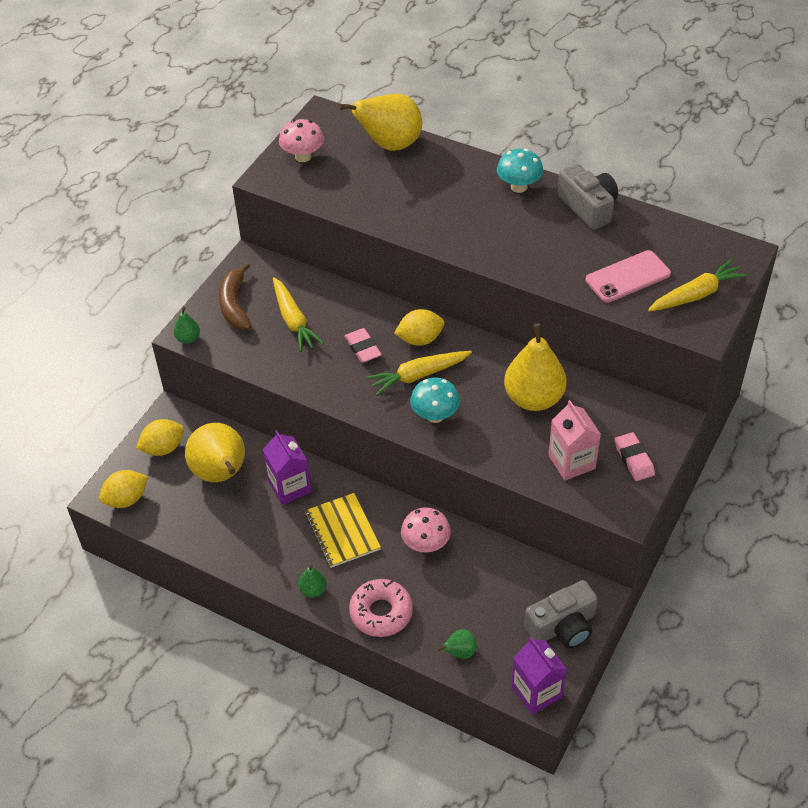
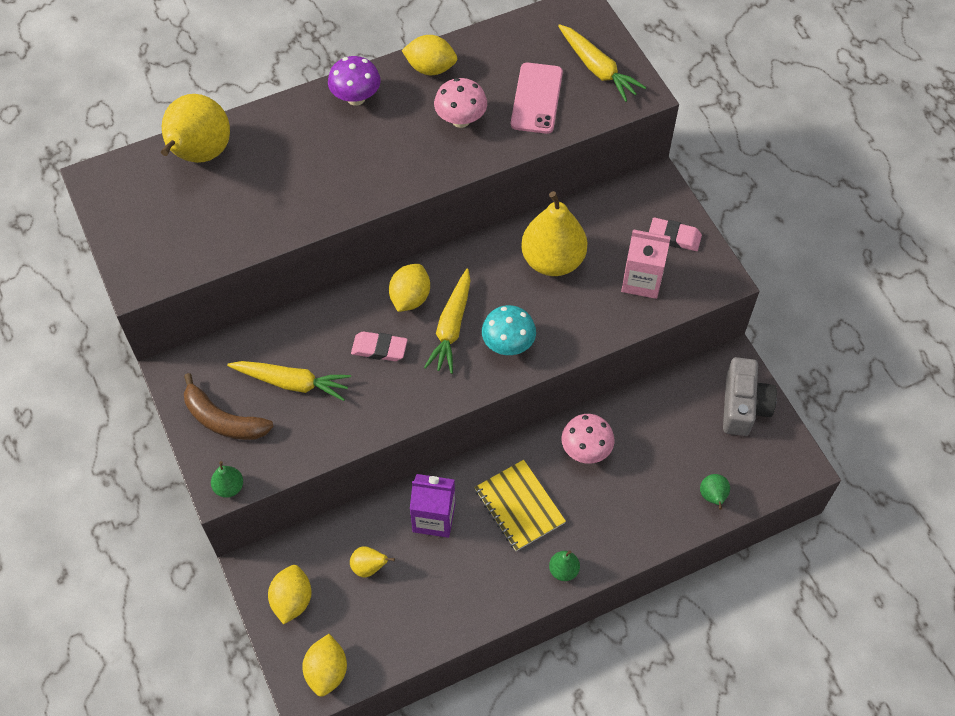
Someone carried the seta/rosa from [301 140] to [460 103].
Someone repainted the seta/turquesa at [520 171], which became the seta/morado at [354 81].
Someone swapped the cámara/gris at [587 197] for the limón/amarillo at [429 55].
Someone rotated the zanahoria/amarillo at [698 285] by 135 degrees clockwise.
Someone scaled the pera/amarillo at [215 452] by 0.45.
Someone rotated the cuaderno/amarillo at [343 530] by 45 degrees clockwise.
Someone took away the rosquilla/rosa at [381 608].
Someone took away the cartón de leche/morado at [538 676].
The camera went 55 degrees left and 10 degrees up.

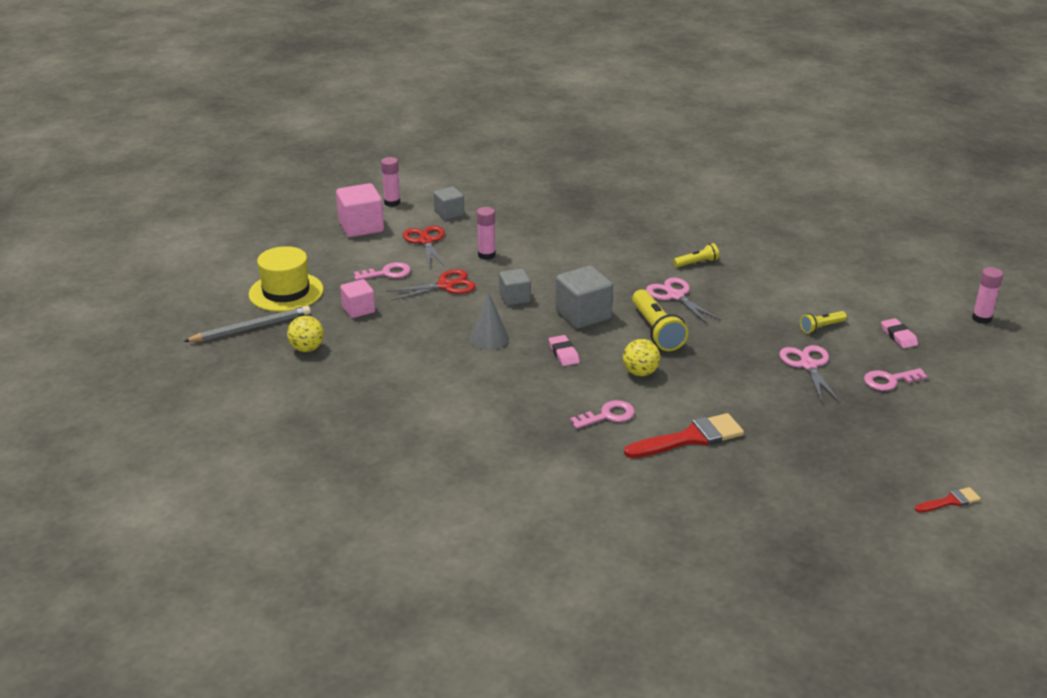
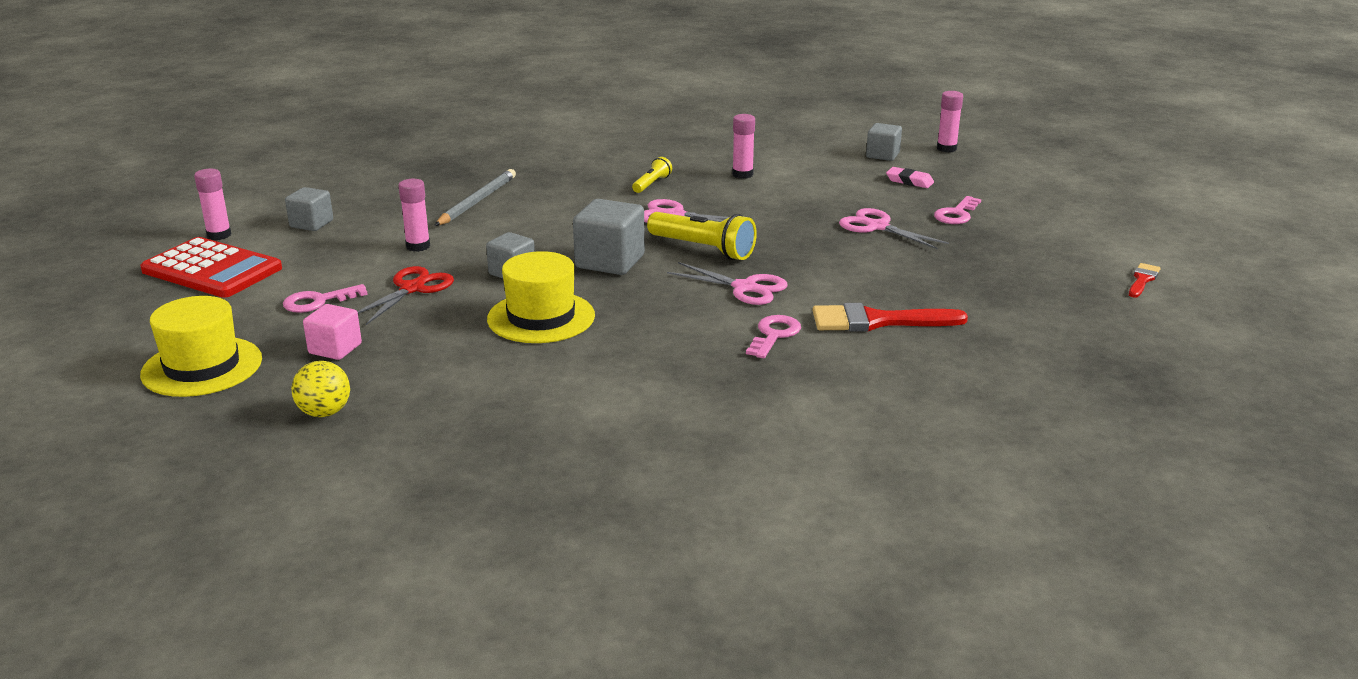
Someone swapped the cubo/rosa at [360 210] for the calculadora/rojo at [211 267].
Someone took away the tijeras/rojo at [424 246].
Someone rotated the llave/rosa at [382 271] by 150 degrees counterclockwise.
Someone swapped the cono/gris at [489 321] for the sombrero/amarillo at [541 297].
Someone carried the lápiz/gris from [247 324] to [475 197].
Someone took away the lámpara de mano/amarillo at [823 322].
Someone took away the goma de borrar/rosa at [564 350].
Someone swapped the pelota/amarillo at [641 357] for the tijeras/rosa at [727 283].
Someone rotated the pincel/rojo at [684 435] by 120 degrees counterclockwise.
Someone put down the barra de pegamento/rosa at [743 146].
Someone put down the cubo/gris at [884 142].
The camera went 40 degrees left and 5 degrees down.

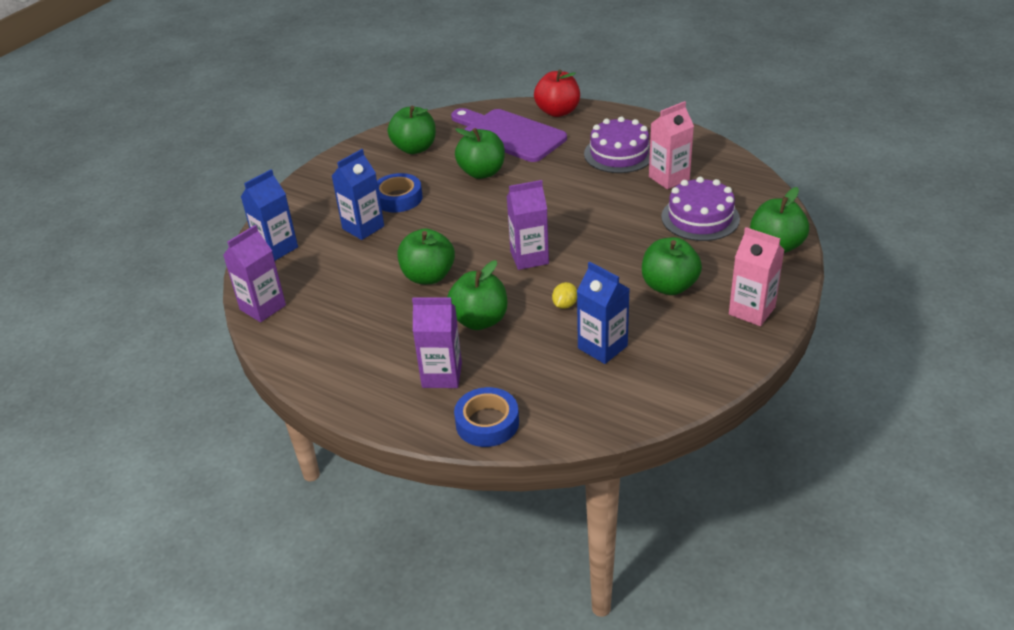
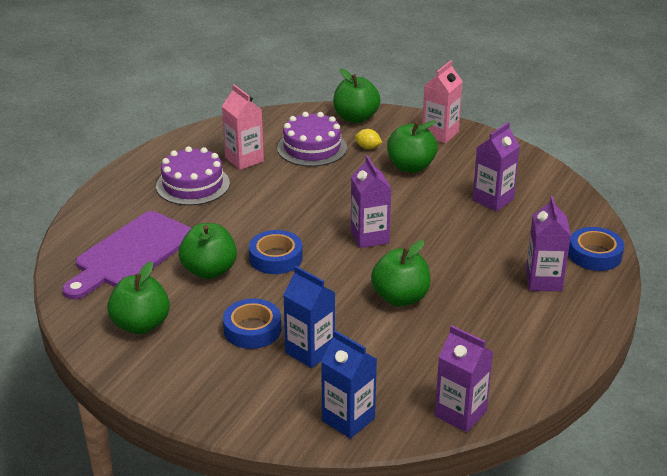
Someone took away the manzana/rojo at [557 93].
Someone took away the manzana/verde at [477 295].
Someone repainted the cartón de leche/azul at [603 313], which became the cartón de leche/morado at [496 166].
Someone carried the limón/amarillo from [564 295] to [368 139].
Someone put down the cinta adhesiva/azul at [276 252].
The camera went 95 degrees left and 5 degrees down.

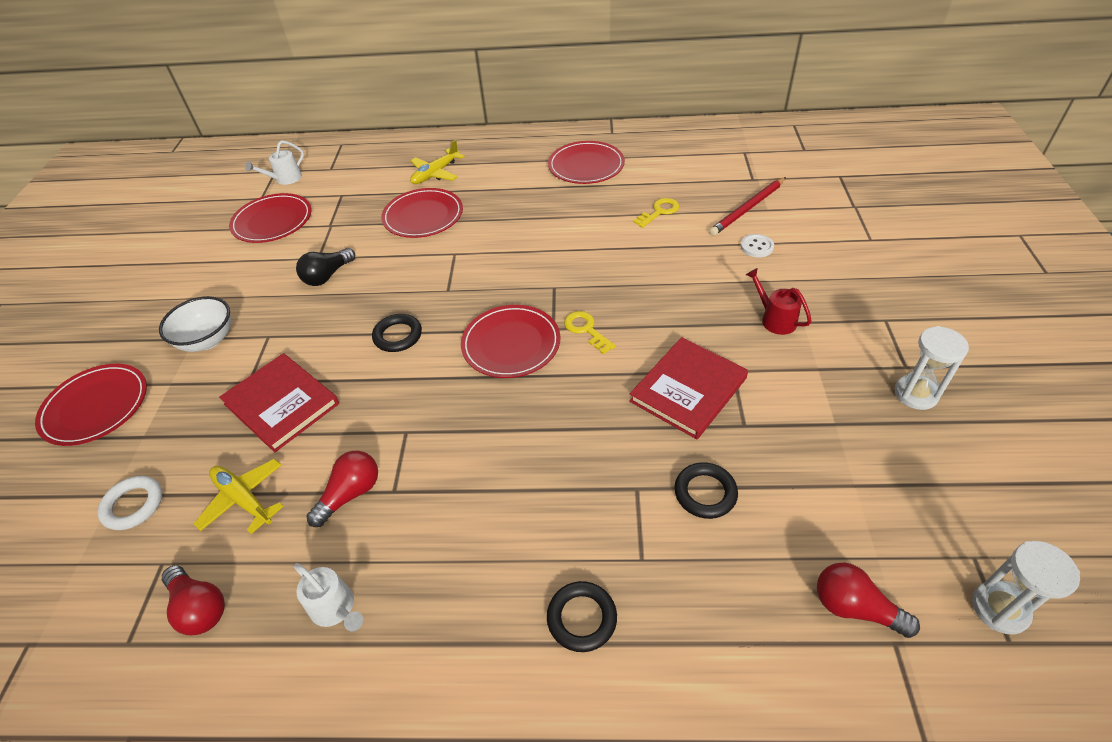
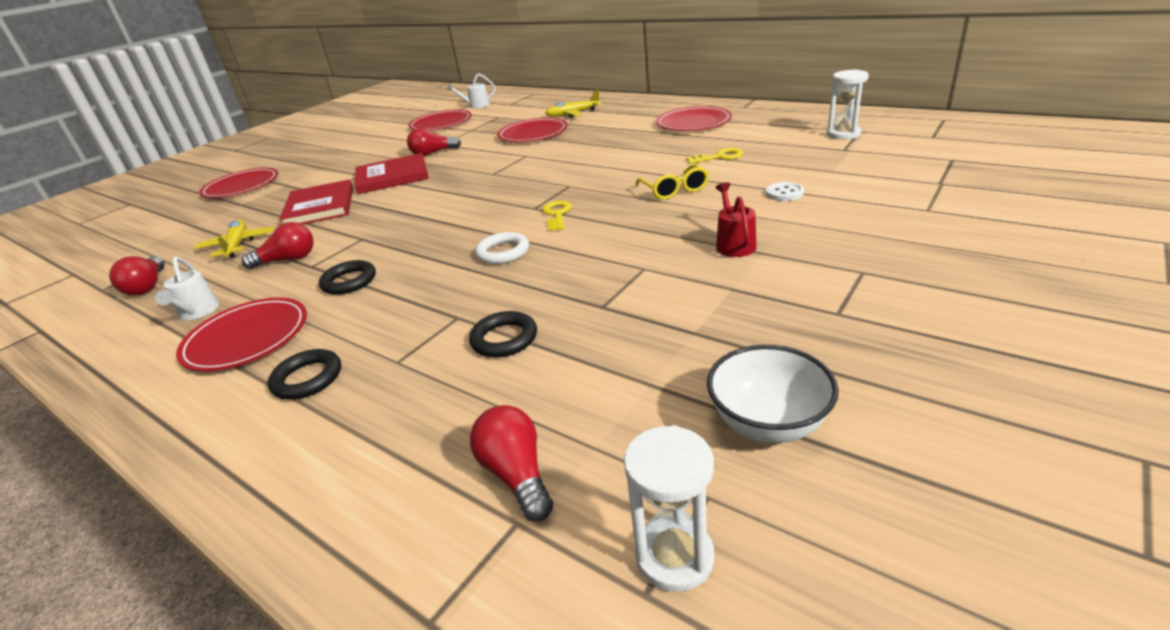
Someone took away the lápiz/rojo at [747 206].
Someone repainted the bombilla/negro at [325 267], which became the bombilla/rojo at [434 142].
Someone carried the cuenco/blanco from [195 324] to [773 394].
Someone carried the plato/rojo from [510 341] to [241 334].
Someone carried the anillo/negro from [397 333] to [347 277].
Someone carried the reloj de arena/blanco from [932 368] to [848 105].
Someone carried the libro/rojo from [688 388] to [392 173].
Someone carried the anillo/blanco from [129 503] to [502 248].
Someone put down the gafas/amarillo at [672 182].
The camera went 35 degrees right and 15 degrees down.

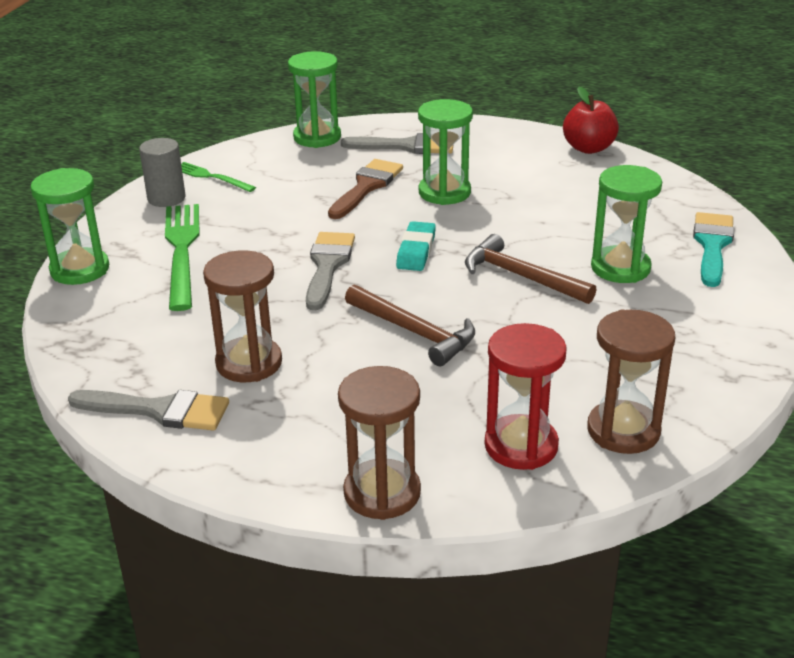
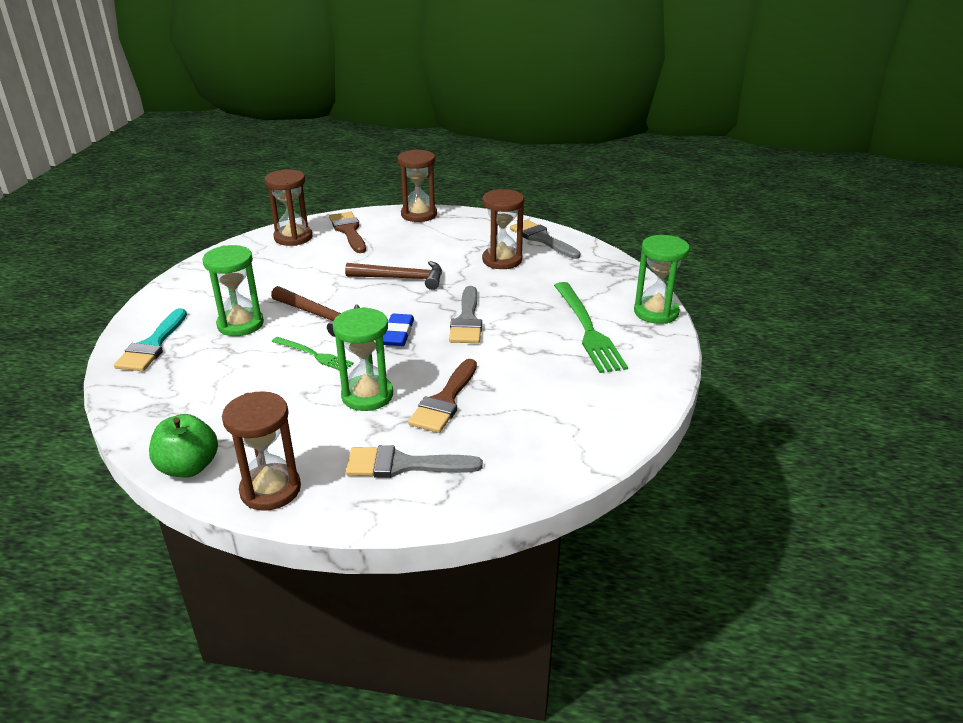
Someone took away the reloj de arena/verde at [314 99].
Someone repainted the manzana/rojo at [591 120], which became the manzana/verde at [183 445].
Someone took away the cilindro/gris at [162 172].
Someone carried the tenedor/verde from [218 177] to [312 353].
Someone repainted the goma de borrar/turquesa at [416 246], which became the goma de borrar/azul at [398 329].
Someone rotated the martillo/marrón at [410 325] by 150 degrees clockwise.
Someone swapped the reloj de arena/rojo at [526 396] for the pincel/marrón at [347 232].
Someone rotated the pincel/gris at [148 410] by 45 degrees clockwise.
Someone put down the reloj de arena/marrón at [261 451].
The camera went 175 degrees right and 0 degrees up.

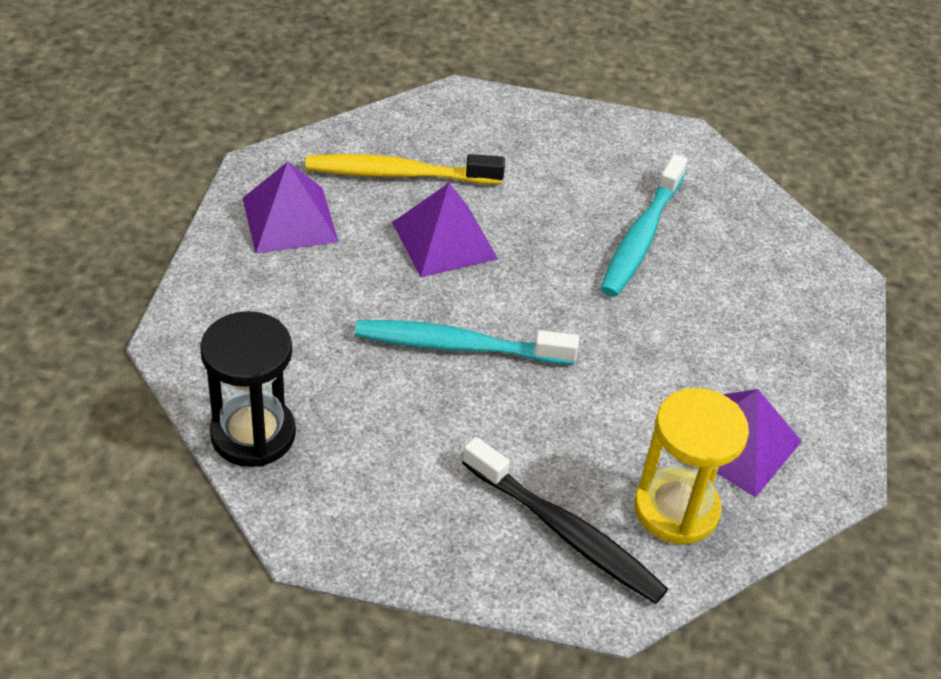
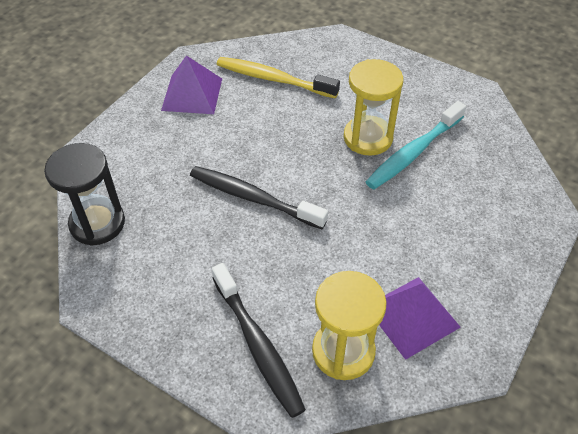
Someone took away the pirámide/morado at [445 230].
Someone repainted the cepillo de dientes/turquesa at [467 342], which became the cepillo de dientes/negro at [259 197].
Someone put down the reloj de arena/amarillo at [373 107].
The camera went 25 degrees right and 5 degrees up.

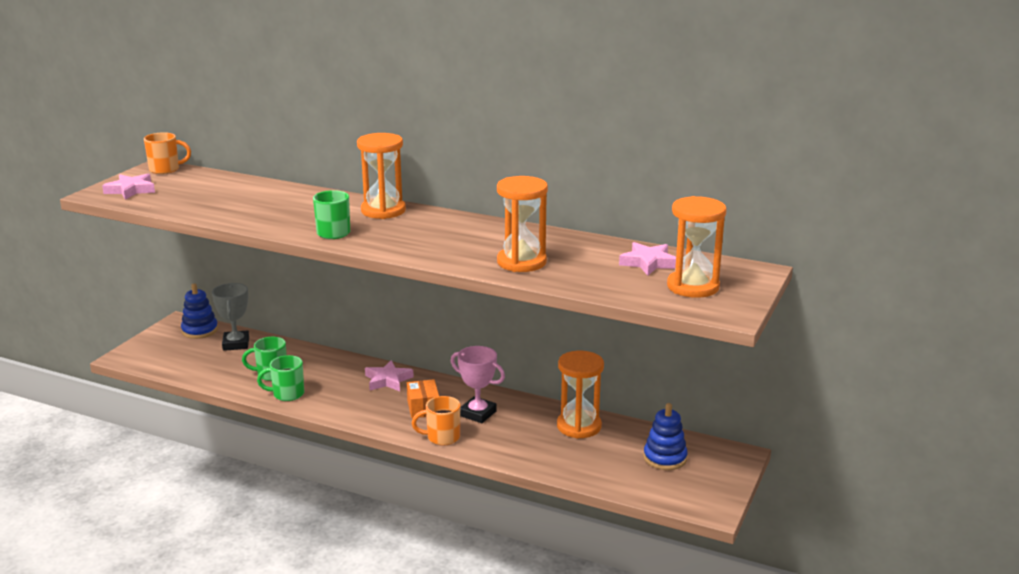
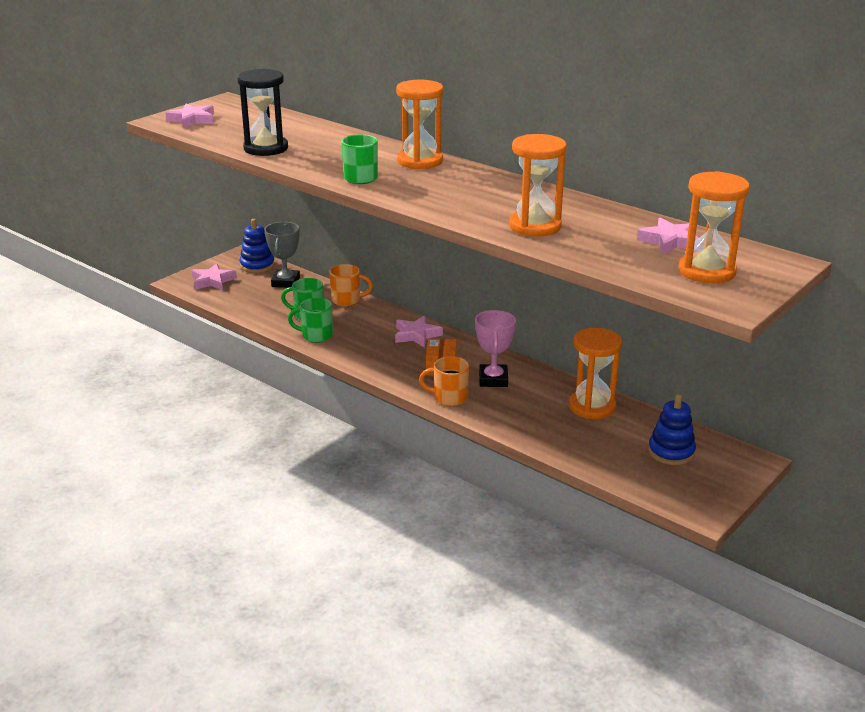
Someone carried the taza/naranja from [167 153] to [351 285].
Someone rotated the trofeo/rosa at [478 384] by 45 degrees clockwise.
Someone put down the reloj de arena/negro at [262 112].
Someone put down the estrella/rosa at [214 276].
The camera went 15 degrees right and 5 degrees up.

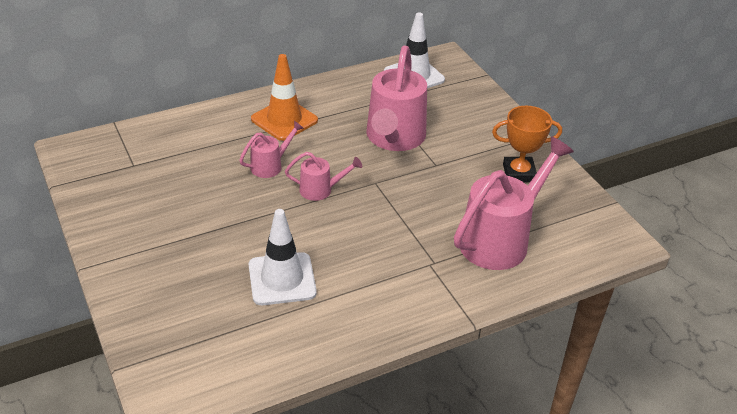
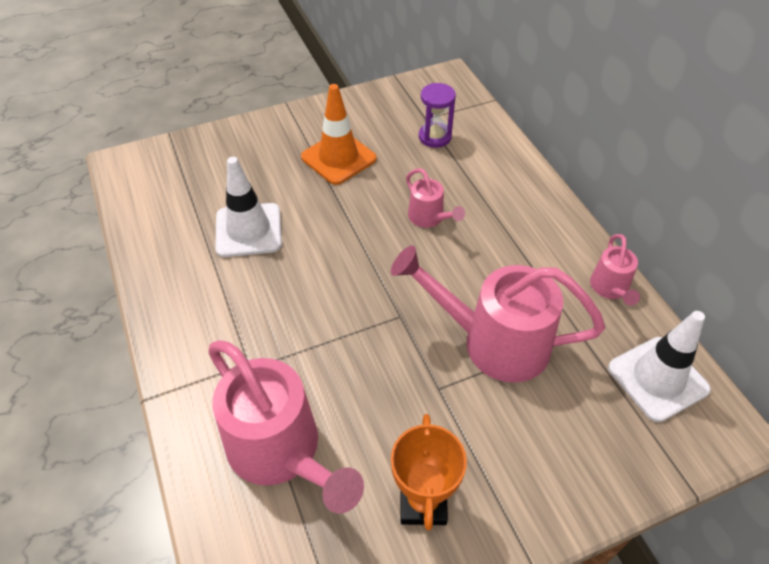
Someone carried the cono de tráfico/naranja from [284 97] to [339 134].
Someone carried the regadera/rosa from [323 176] to [615 270].
Someone put down the reloj de arena/morado at [437 115].
The camera went 95 degrees right and 10 degrees up.

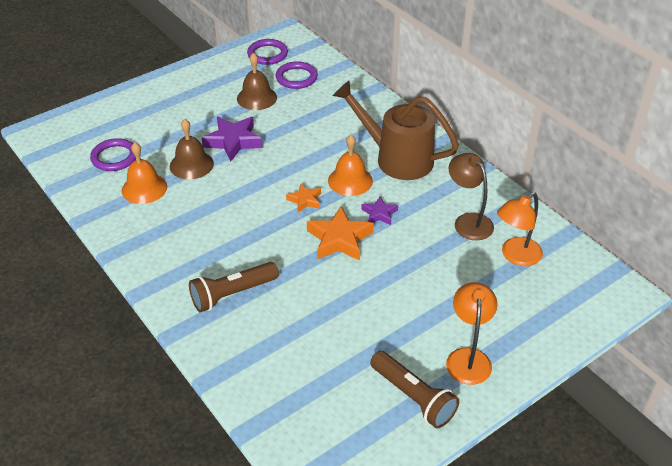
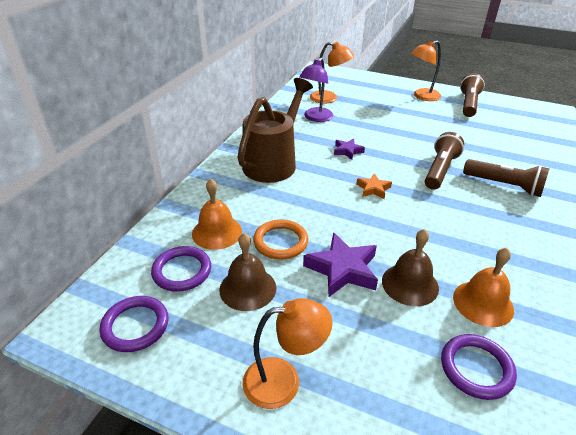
Someone rotated the regadera/marrón at [396 130] by 150 degrees counterclockwise.
Someone carried the campana/naranja from [350 165] to [217 214].
Someone repainted the lámpara/marrón at [471 196], which became the lámpara/morado at [316 90].
Someone took away the estrella/naranja at [340 233].
Someone put down the lámpara de mano/marrón at [444 161].
Someone put down the anillo/naranja at [280 239].
Someone put down the lámpara/naranja at [288 353].
The camera went 120 degrees left and 5 degrees down.

